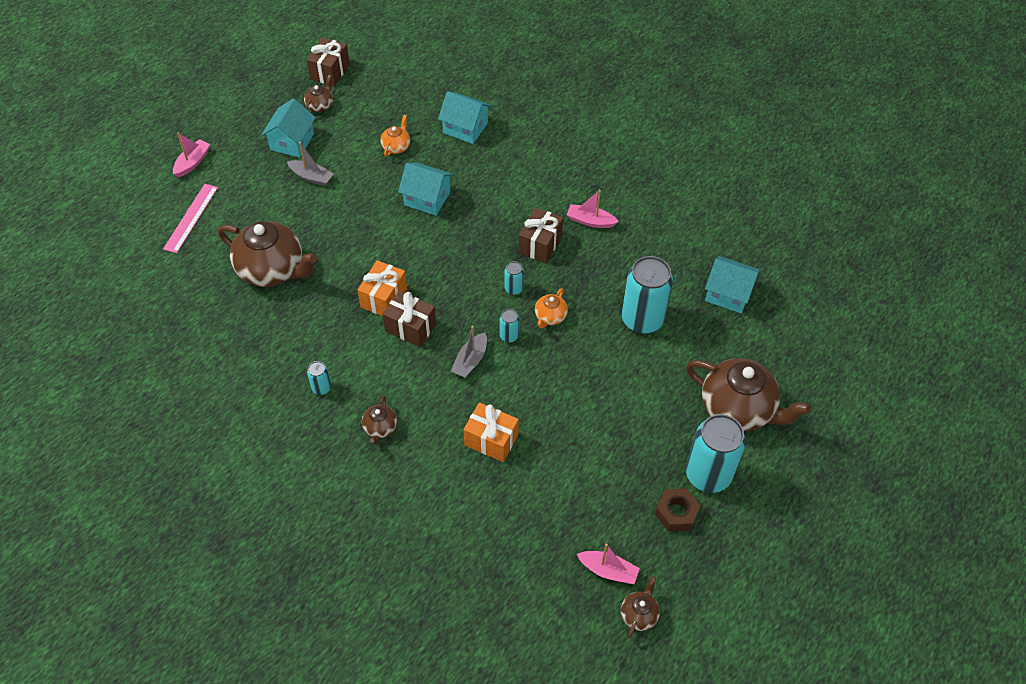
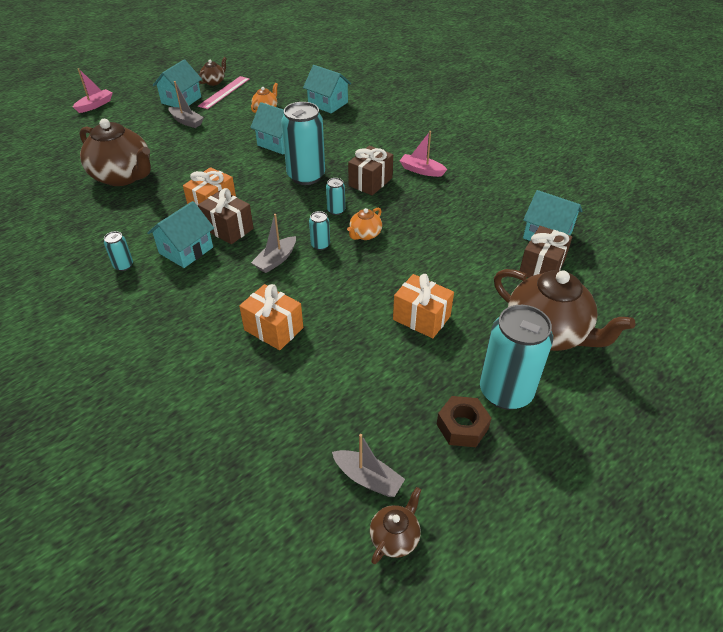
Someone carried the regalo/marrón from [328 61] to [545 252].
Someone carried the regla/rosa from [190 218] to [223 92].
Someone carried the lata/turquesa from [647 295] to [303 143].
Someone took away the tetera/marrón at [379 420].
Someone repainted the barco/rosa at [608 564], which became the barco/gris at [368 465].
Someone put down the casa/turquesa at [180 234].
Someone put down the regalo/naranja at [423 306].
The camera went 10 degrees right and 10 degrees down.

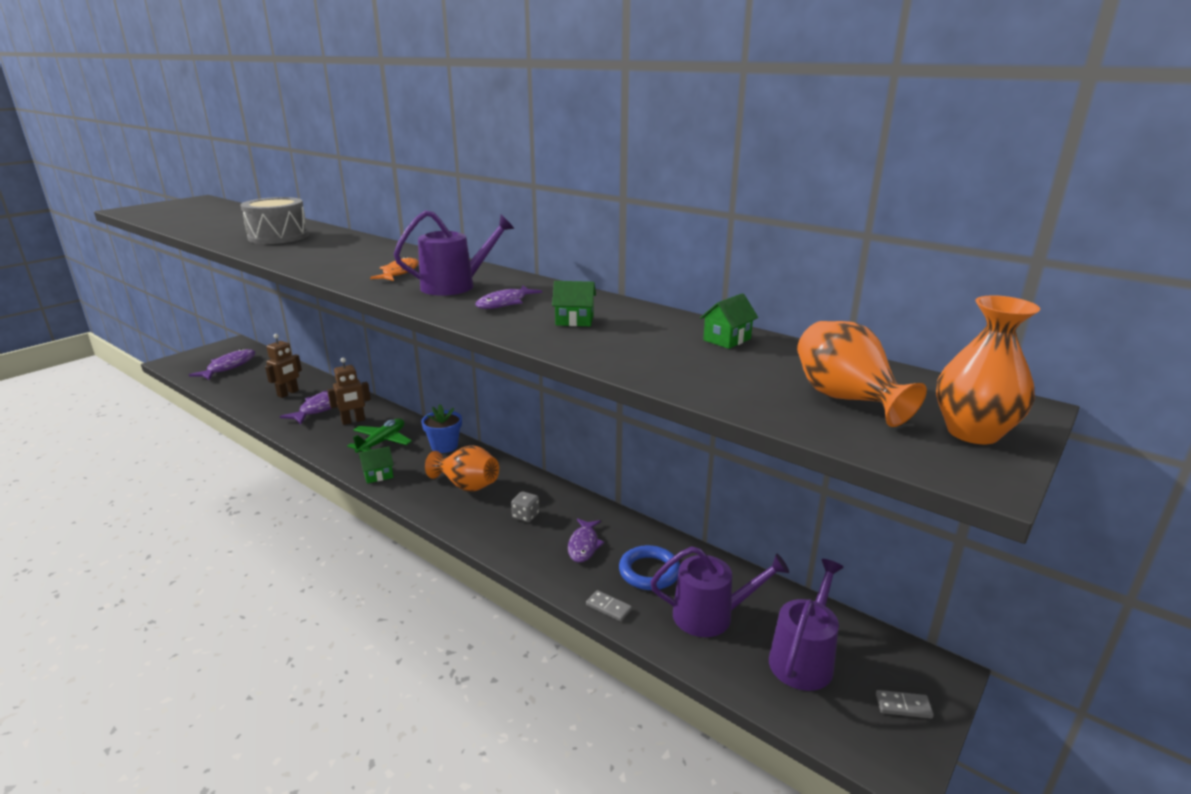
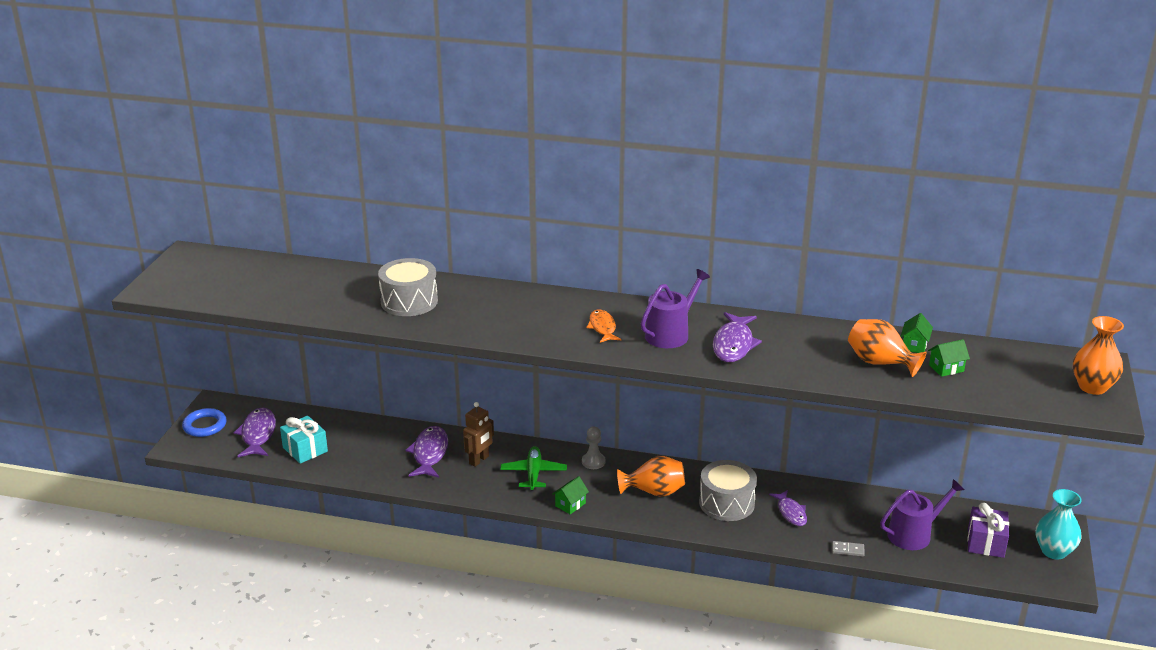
Someone carried the casa/verde from [574 303] to [949 358].
Someone scaled the pez/morado at [509 297] by 1.54.
Someone carried the florero/naranja from [862 374] to [887 348].
Someone took away the robot/marrón at [283 366].
Someone swapped the maceta/azul at [441 428] for the peón/gris at [593 447].
Someone swapped the dado/gris at [525 506] for the tambor/gris at [728 490].
Someone carried the anillo/azul from [649 567] to [204 422].
Someone swapped the regadera/morado at [806 625] for the regalo/morado at [988 530].
Someone swapped the ficha de dominó/gris at [905 704] for the florero/turquesa at [1059 524].
Someone put down the regalo/turquesa at [304 440].
The camera went 25 degrees left and 5 degrees up.

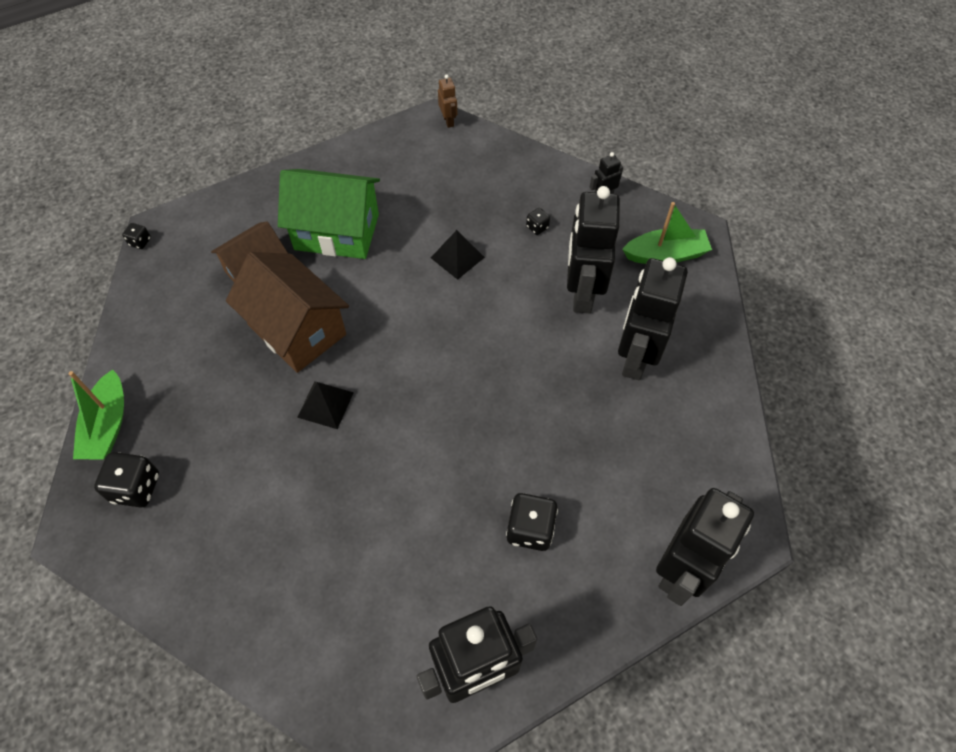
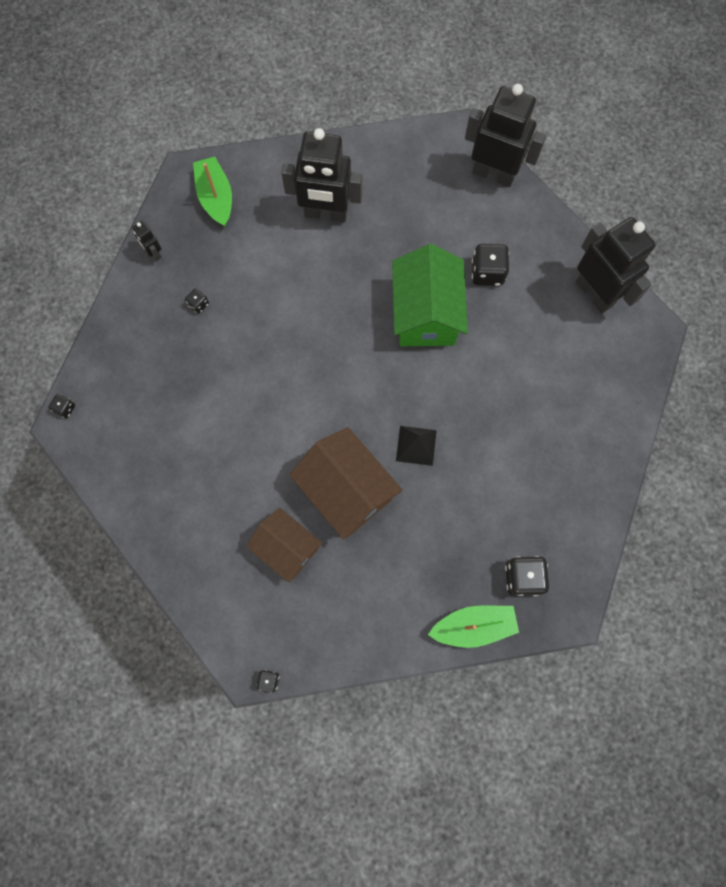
Someone swapped the robot/marrón at [447 101] for the dado/negro at [61 406].
Someone carried the casa/verde from [329 214] to [430 295].
Someone took away the robot/negro at [593 250].
Someone took away the pirámide/negro at [458 255].
Someone rotated the casa/marrón at [287 312] by 75 degrees counterclockwise.
The camera went 100 degrees left and 15 degrees up.

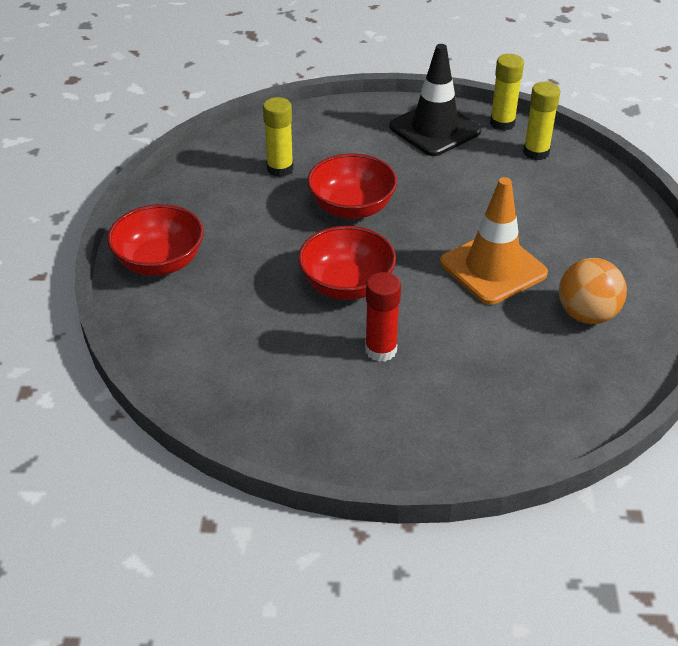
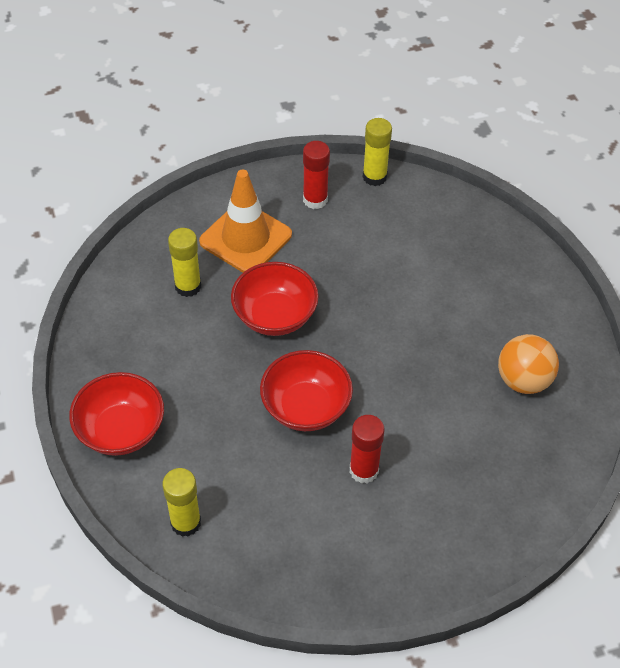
Someone swapped the cono de tráfico/negro at [435 100] for the barra de pegamento/rojo at [316 175].
Someone carried the barra de pegamento/amarillo from [541 121] to [181 502].
Someone carried the cono de tráfico/naranja from [494 240] to [245 221].
The camera went 20 degrees left and 10 degrees up.

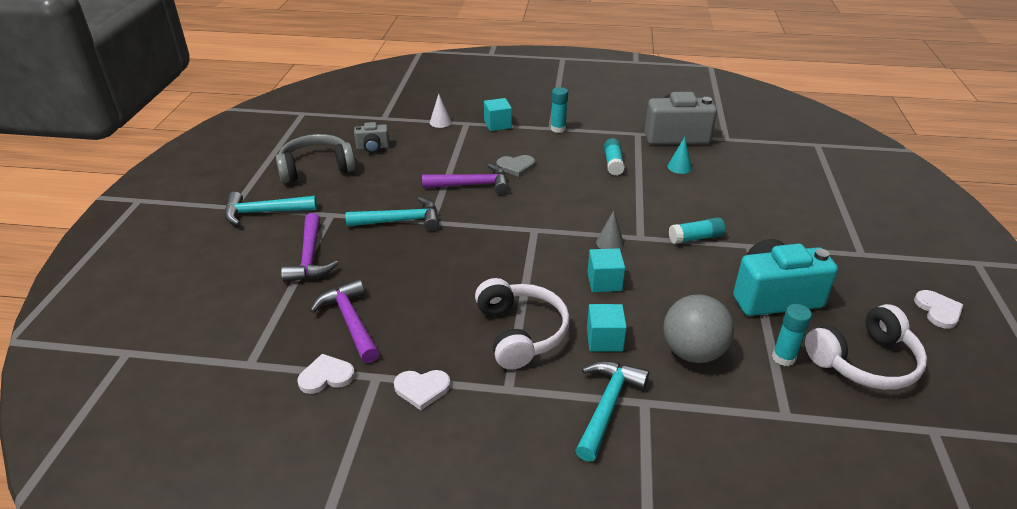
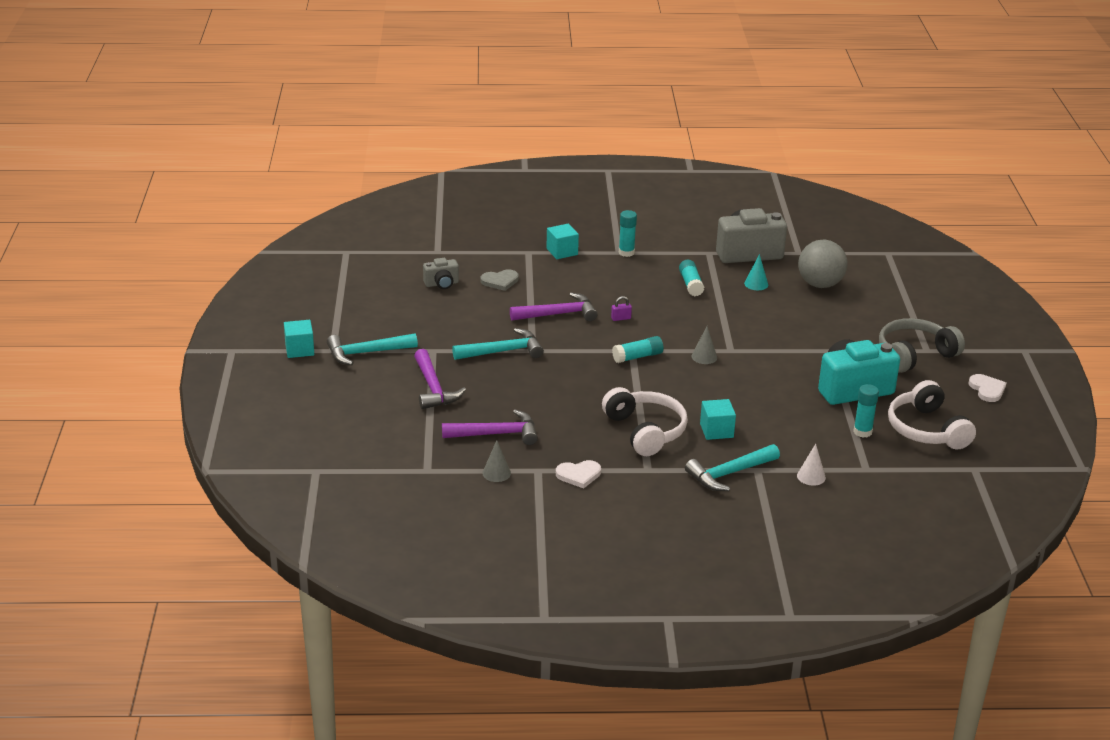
Someone carried the cono/blanco from [440 111] to [811 465].
Someone carried the auriculares/gris from [316 158] to [922 345].
Someone carried the corazón/gris from [515 166] to [499 280].
Someone carried the barra de pegamento/turquesa from [697 230] to [638 349].
Someone carried the cubo/turquesa from [606 270] to [299 339].
Someone rotated the martillo/morado at [344 321] by 120 degrees clockwise.
Someone carried the pelota/gris from [698 328] to [823 264].
Someone rotated the auriculares/blanco at [866 347] by 105 degrees clockwise.
Someone swapped the corazón/blanco at [326 374] for the cono/gris at [496 461].
Someone rotated the martillo/turquesa at [612 411] by 135 degrees counterclockwise.
Someone put down the candado/morado at [621 308].
The camera went 10 degrees left and 5 degrees down.

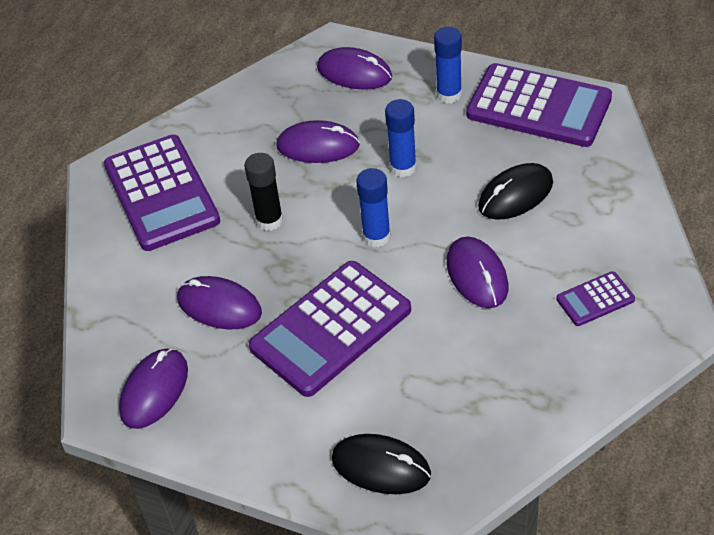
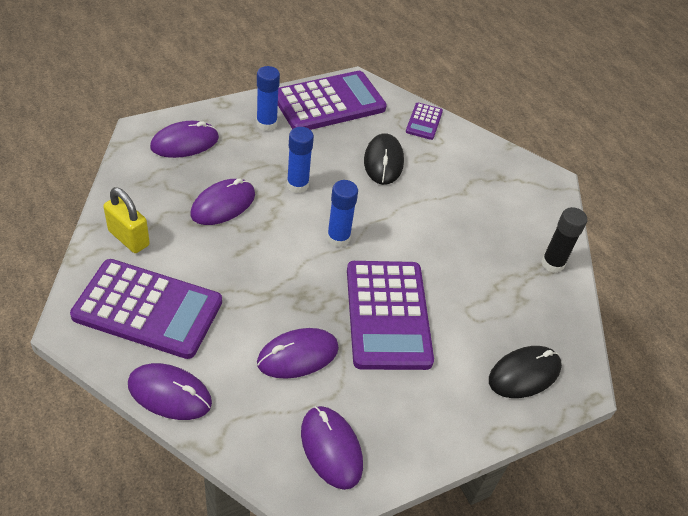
Someone carried the barra de pegamento/negro from [263 192] to [564 240].
Someone carried the ratón/morado from [477 272] to [170 391].
Someone carried the calculadora/morado from [595 298] to [424 121].
Someone put down the candado/amarillo at [126 220].
The camera went 60 degrees left and 0 degrees up.

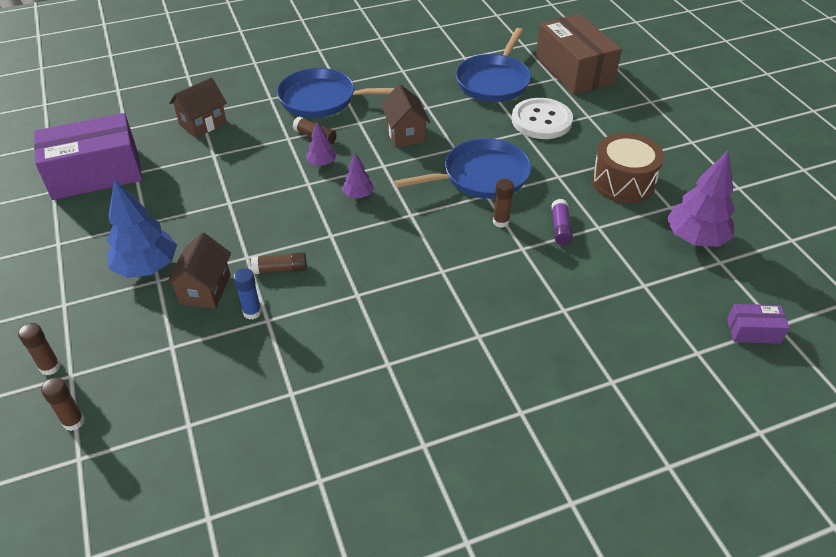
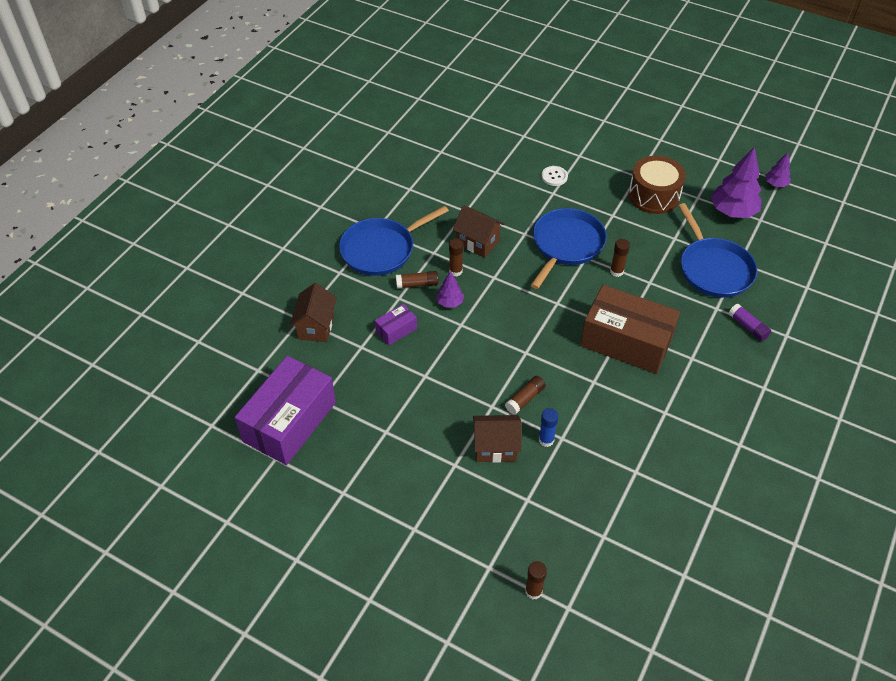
Someone carried the caja/marrón from [579 54] to [630 329].
Someone carried the sartén/azul from [493 65] to [718 250].
Someone scaled the botón/blanco at [542 118] by 0.50.
Someone carried the árbol/morado from [358 175] to [778 169].
Someone took away the árbol/azul at [142 228].
Someone carried the barra de pegamento/morado from [562 222] to [750 322].
Someone rotated the casa/marrón at [198 270] by 60 degrees counterclockwise.
Someone carried the caja/morado from [758 324] to [396 324].
Someone carried the barra de pegamento/marrón from [39 349] to [456 257].
The camera went 40 degrees left and 5 degrees up.

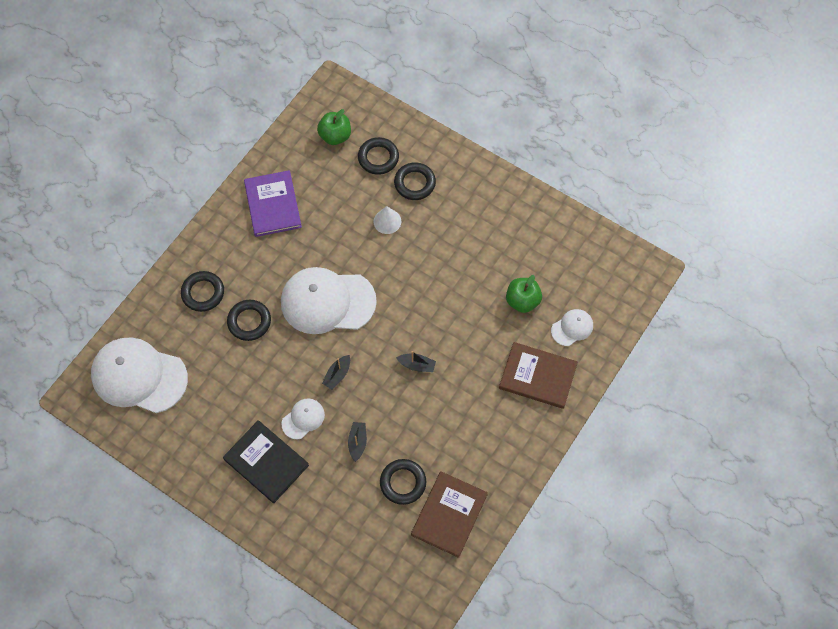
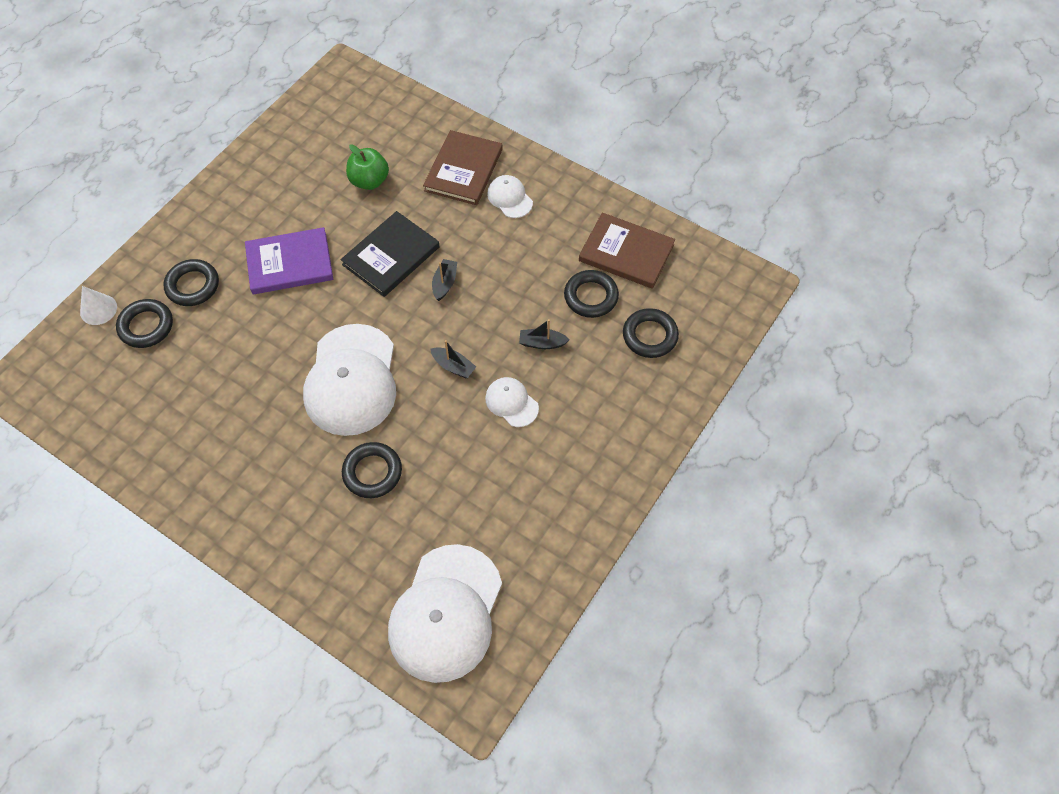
Someone took away the manzana/verde at [334 127].
Someone carried the libro/morado from [273 203] to [289 260].
Someone carried the cono/blanco from [387 220] to [98 305].
Someone carried the anillo/negro from [202 291] to [651 333].
Someone carried the gorra/blanco from [572 327] to [510 196].
Someone carried the libro/negro from [266 461] to [390 254].
The camera went 90 degrees left and 5 degrees down.

